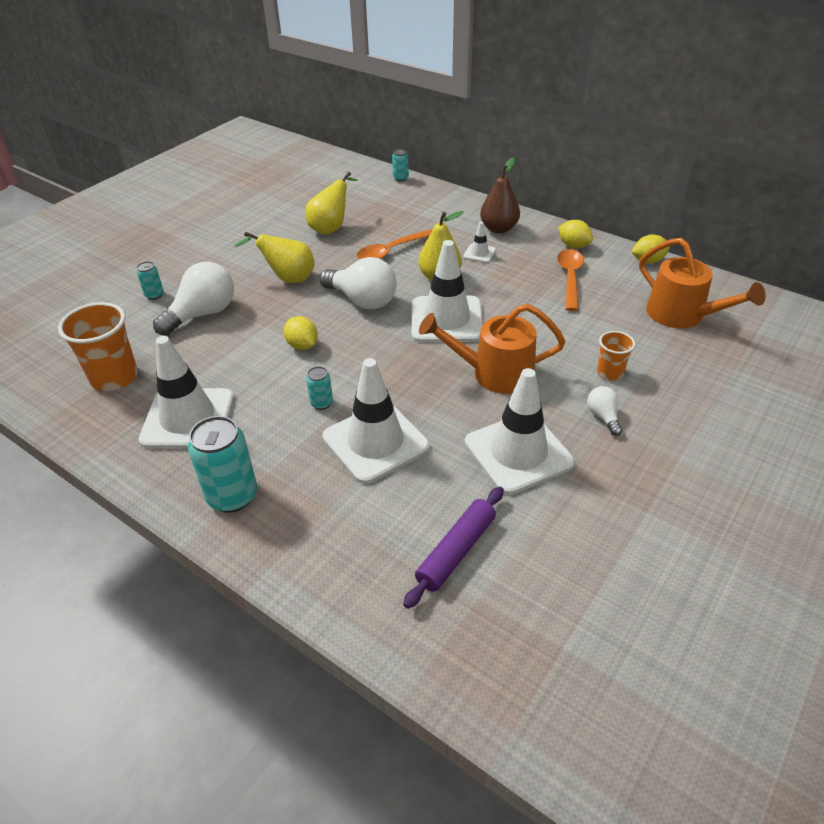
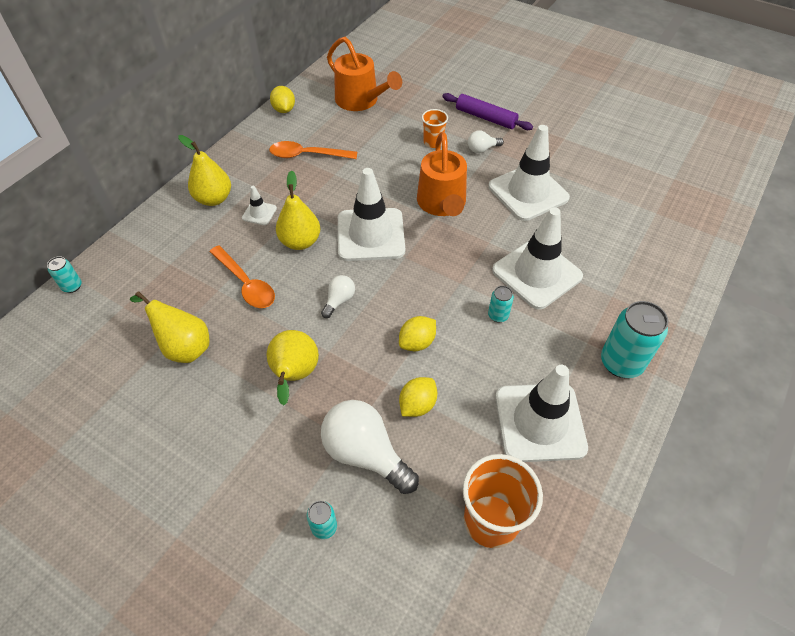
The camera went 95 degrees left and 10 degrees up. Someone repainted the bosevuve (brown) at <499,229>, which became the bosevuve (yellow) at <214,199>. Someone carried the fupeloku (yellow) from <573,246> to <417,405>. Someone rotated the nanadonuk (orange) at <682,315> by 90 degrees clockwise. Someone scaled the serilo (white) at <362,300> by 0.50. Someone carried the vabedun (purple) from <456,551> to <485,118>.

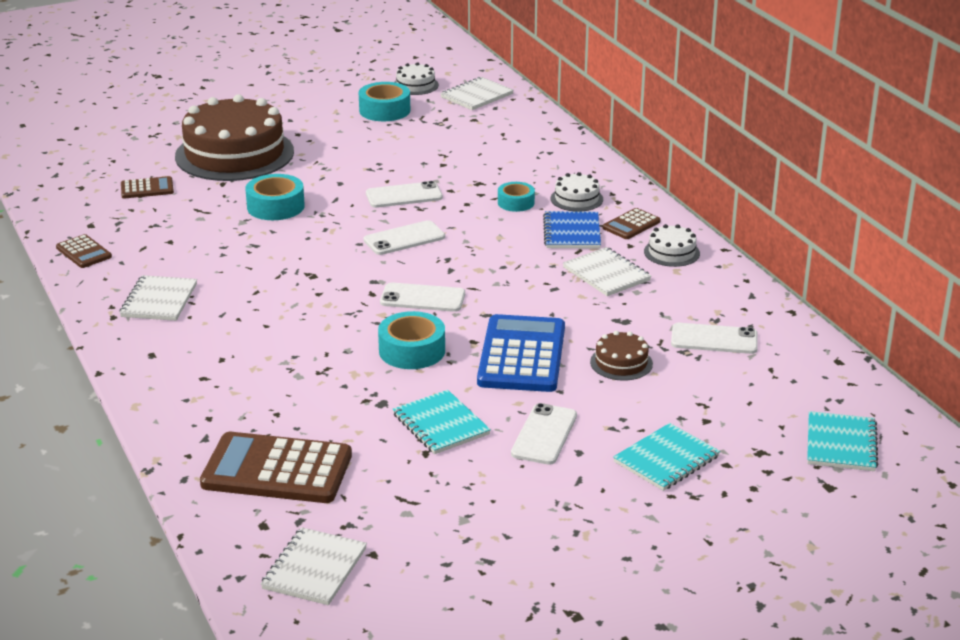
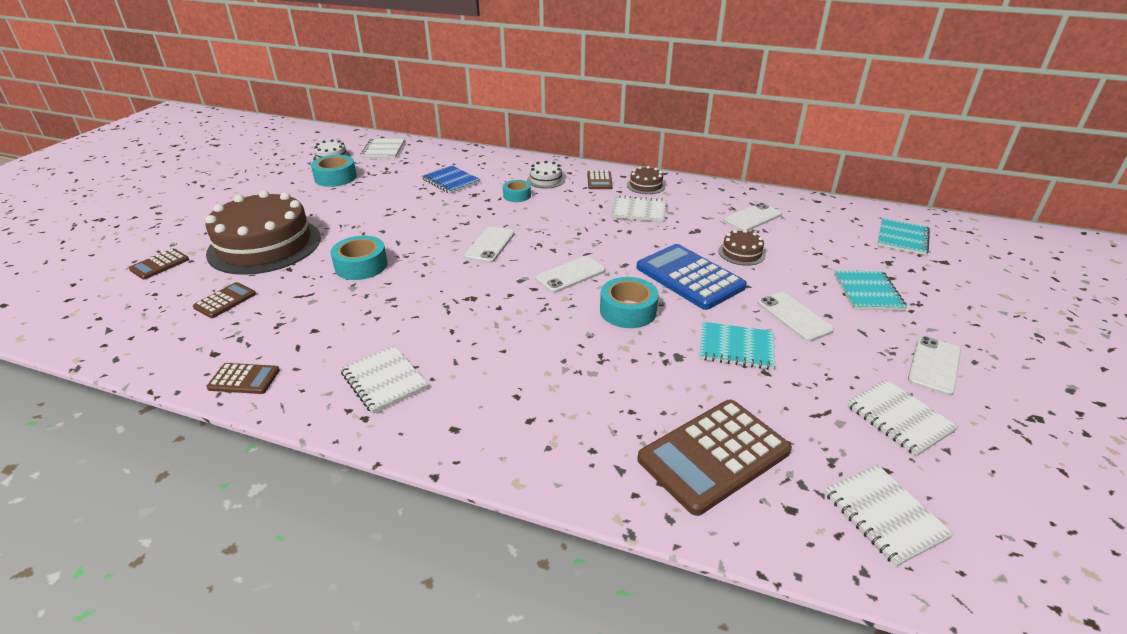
The camera went 45 degrees left and 5 degrees up. Someone carried the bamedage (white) from <404,195> to <934,365>. Someone carried the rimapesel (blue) from <572,232> to <451,181>. Someone repainted the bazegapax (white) at <671,252>, which became the bazegapax (brown) at <646,185>. Someone rotated the rimapesel (turquoise) at <841,444> by 60 degrees clockwise. Someone put down the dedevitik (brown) at <160,265>. Someone put down the rimapesel (white) at <899,418>.

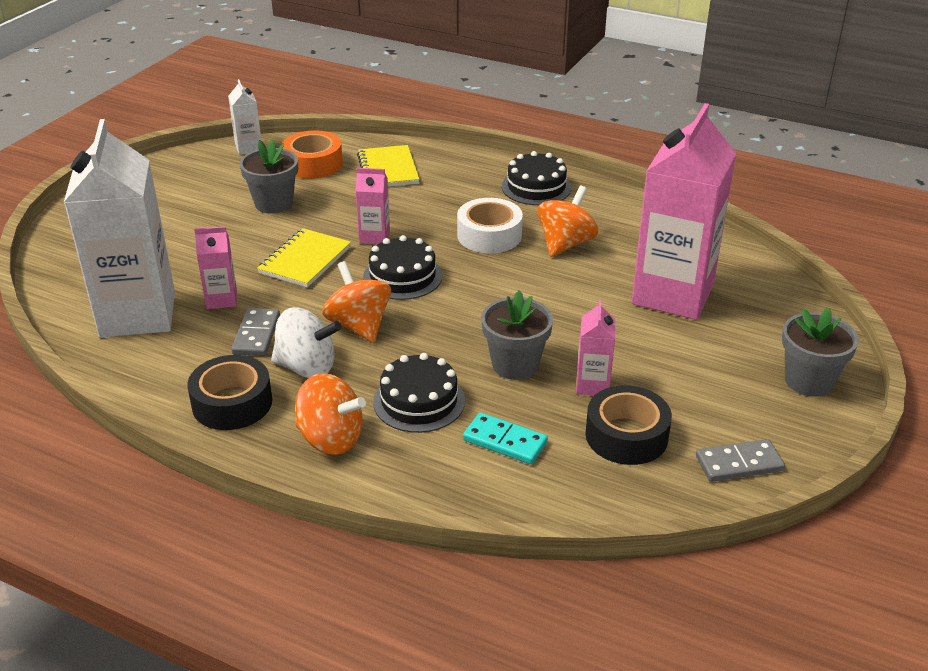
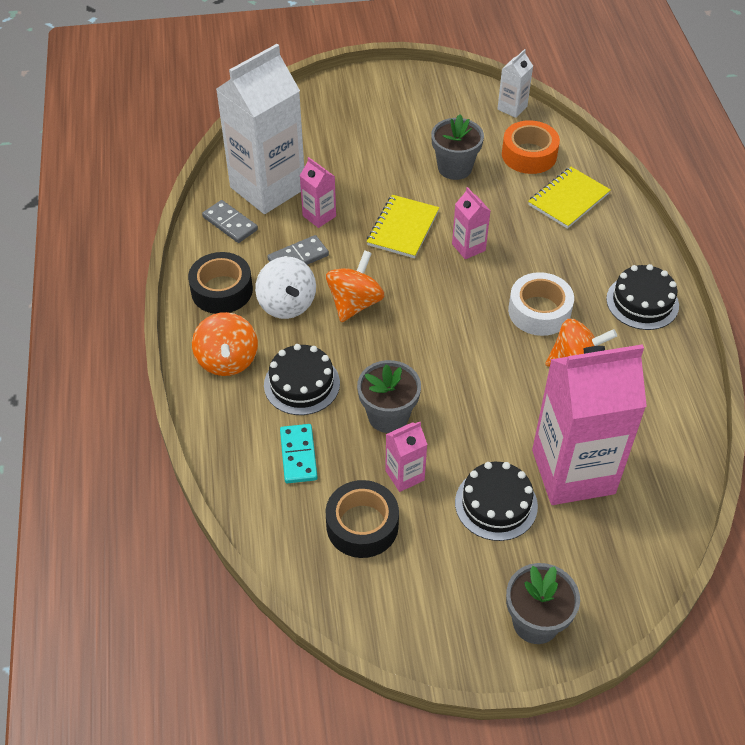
The camera went 55 degrees right and 15 degrees up. Someone rotated the rimapesel (yellow) at <305,260> by 60 degrees counterclockwise. Someone carried the bazegapax (black) from <402,276> to <496,504>. Someone carried the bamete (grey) from <739,464> to <230,223>.

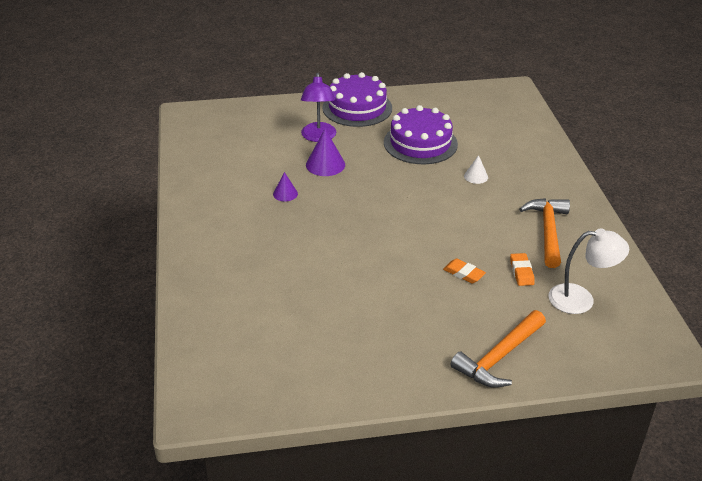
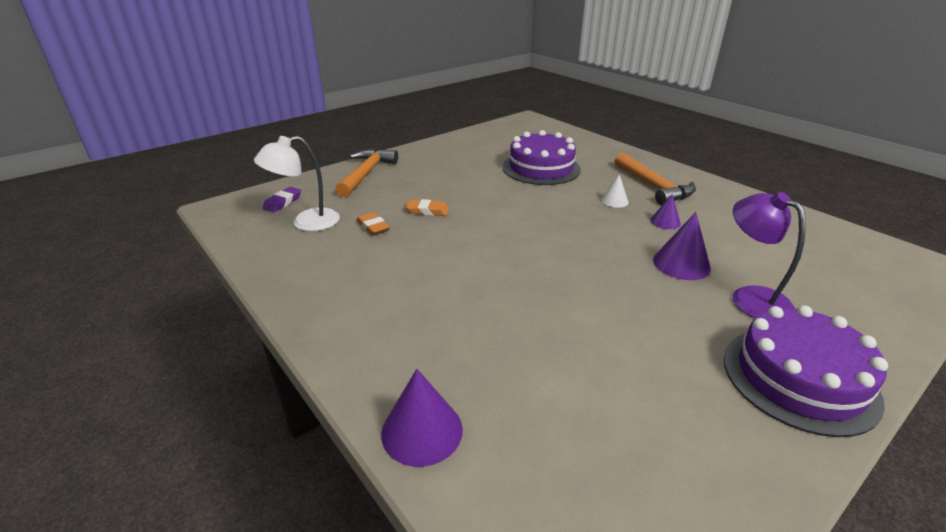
The camera went 150 degrees right and 5 degrees down. Someone carried the bazegapax (purple) from <420,143> to <541,168>. Someone carried the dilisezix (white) from <476,176> to <614,201>. Someone carried the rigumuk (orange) from <548,231> to <653,186>. Someone put down the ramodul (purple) at <283,202>. Someone put down the dilisezix (purple) at <422,431>.

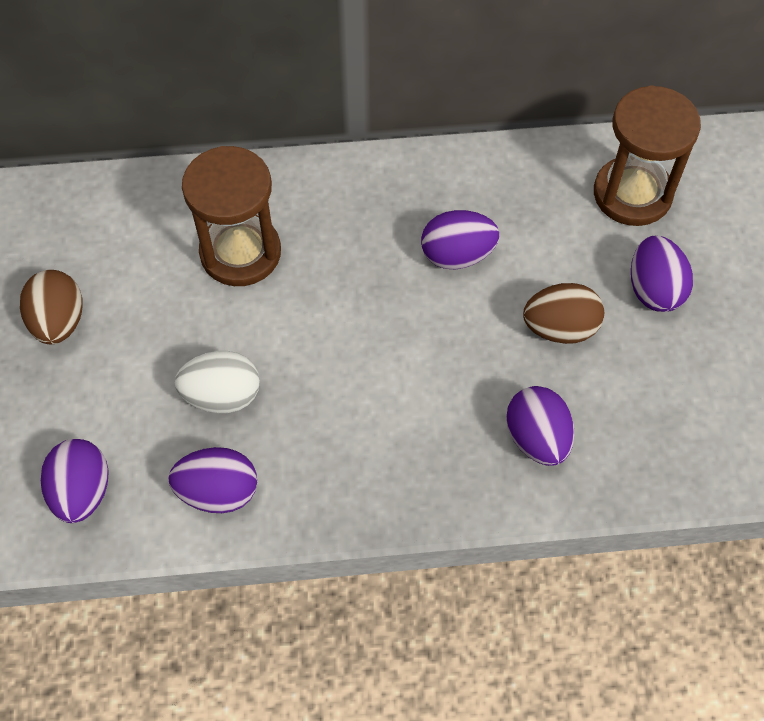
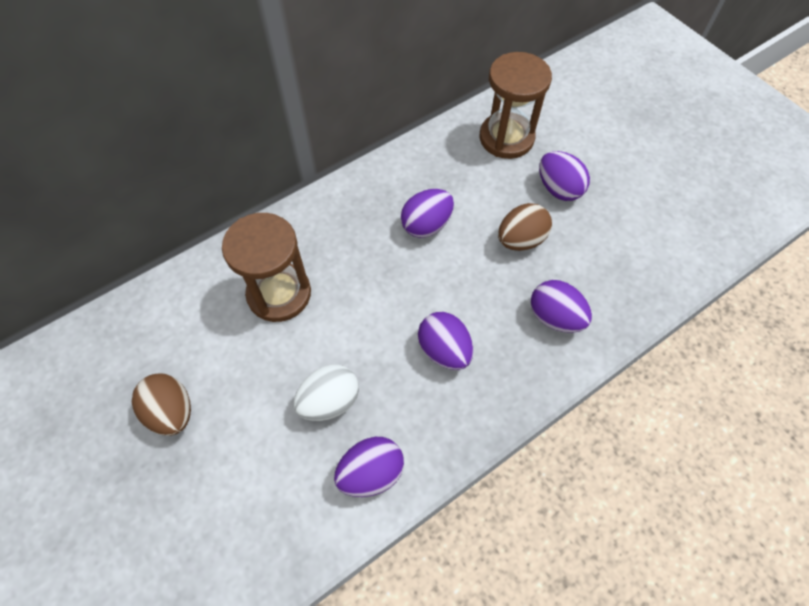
The camera went 30 degrees left and 0 degrees up. Someone carried the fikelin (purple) from <82,492> to <444,350>.

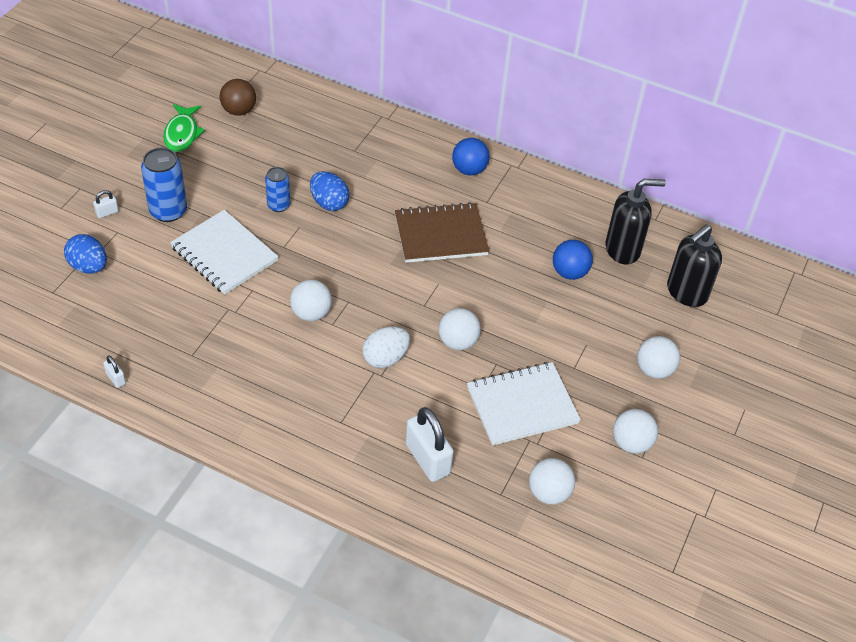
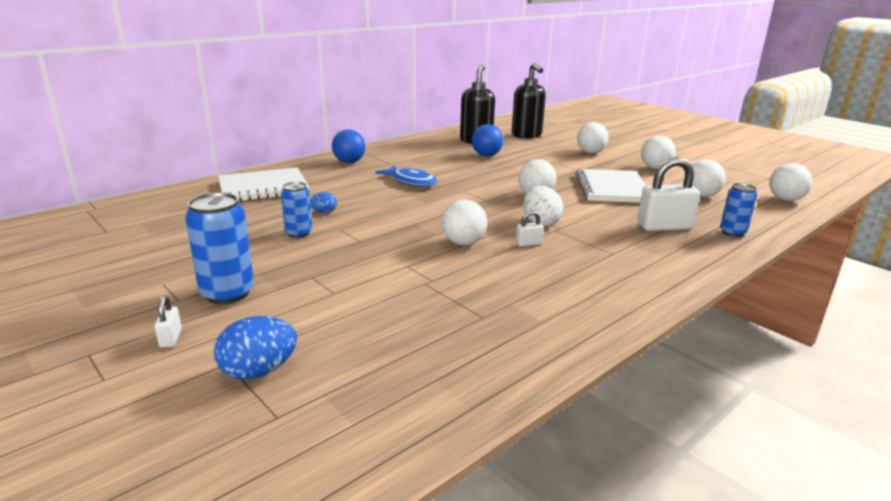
The camera went 65 degrees left and 25 degrees down. Someone took away the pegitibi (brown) at <239,111>. Someone took away the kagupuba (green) at <182,134>. Someone scaled the fikelin (blue) at <329,203> by 0.56. Someone swapped the rimapesel (brown) at <441,235> for the kagupuba (blue) at <411,181>. Someone carried the rimapesel (white) from <224,254> to <263,188>. Someone carried the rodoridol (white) from <116,378> to <528,243>. Someone put down the pegitibi (white) at <785,199>. Someone put down the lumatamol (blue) at <732,232>.

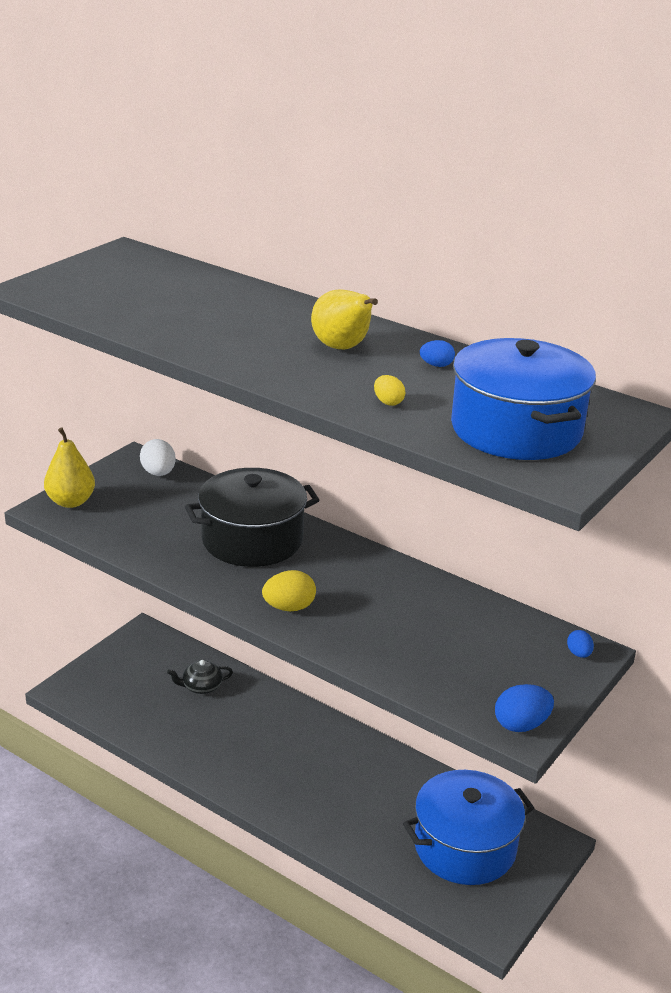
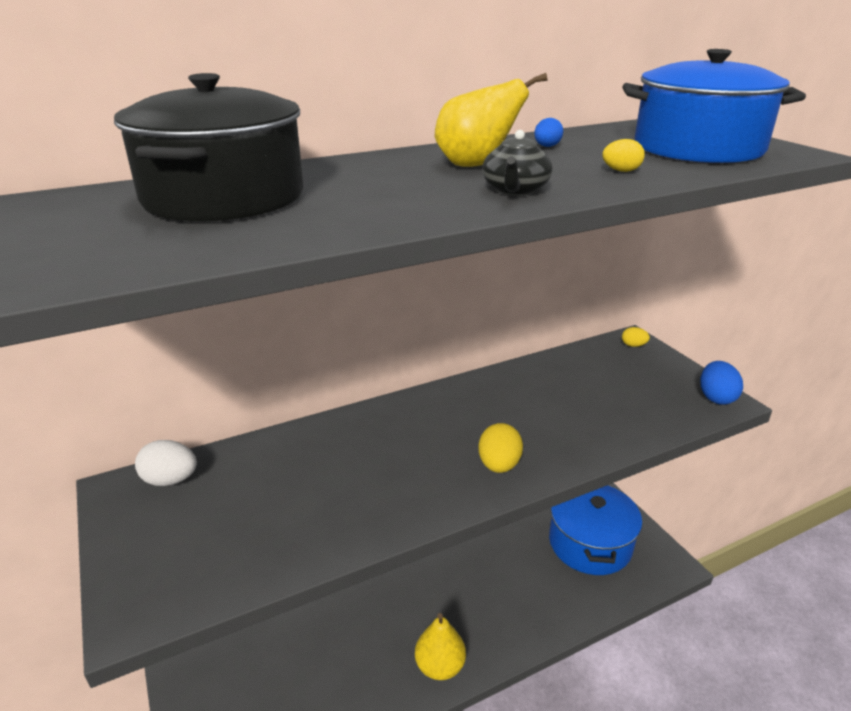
The camera went 60 degrees left and 0 degrees up. Someone carried the bosevuve (yellow) from <71,502> to <440,666>. Someone carried the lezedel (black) from <252,540> to <224,197>. Someone repainted the fikelin (blue) at <579,654>, which became the fikelin (yellow) at <633,345>. Someone carried the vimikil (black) from <201,686> to <515,190>.

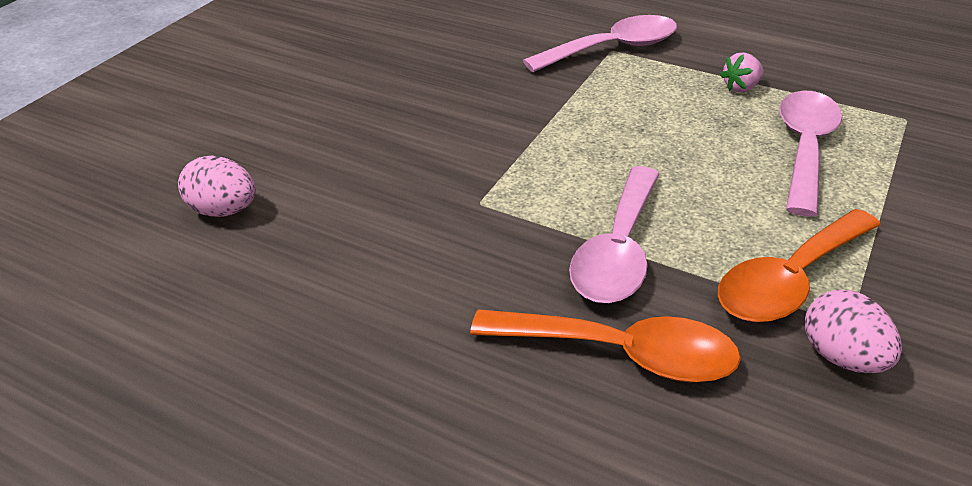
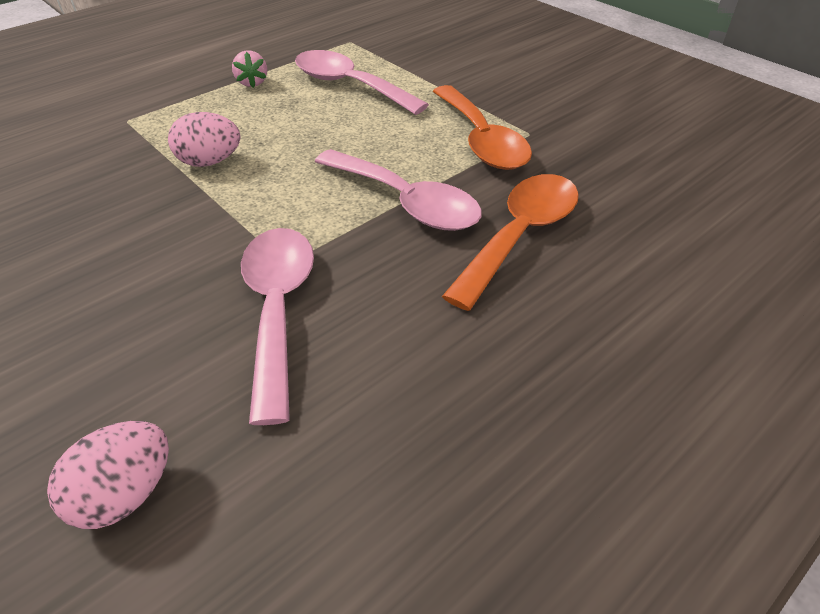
The camera went 70 degrees left and 5 degrees up. Someone carried the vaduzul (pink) from <613,49> to <278,309>. Someone carried the fikelin (pink) from <842,357> to <210,162>.

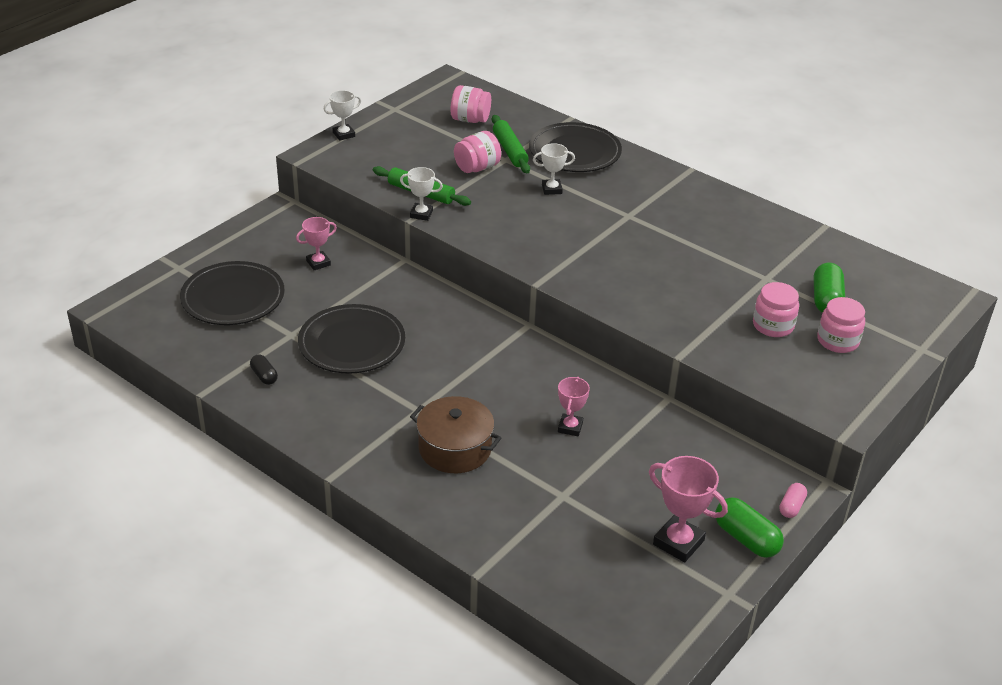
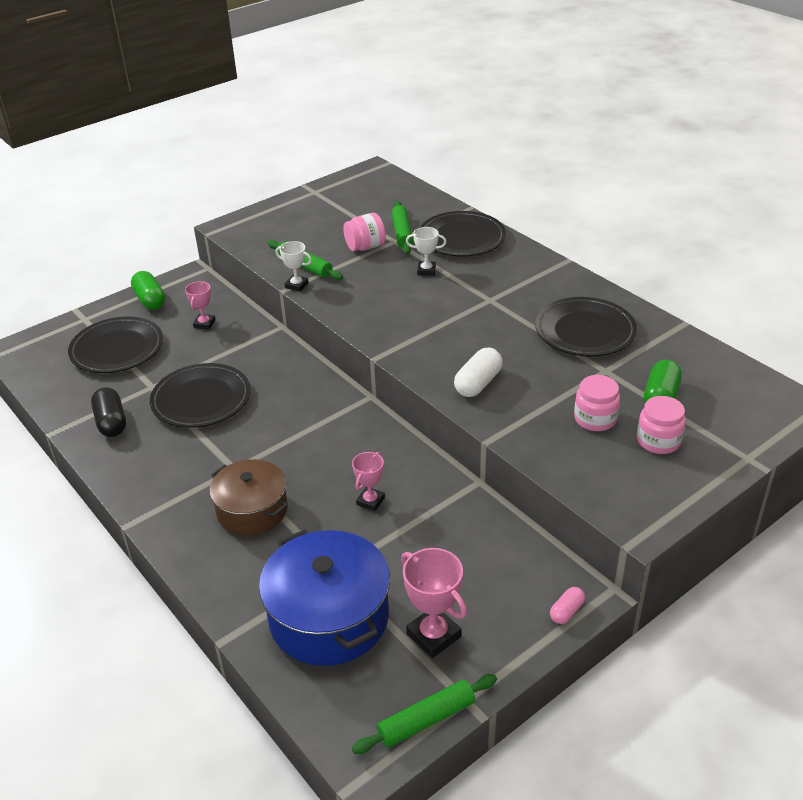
The camera went 15 degrees right and 0 degrees up. Someone took away the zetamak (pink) at <470,120>. Someone took away the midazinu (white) at <344,134>. Someone rotated the midazinu (pink) at <318,263> by 60 degrees counterclockwise. Someone scaled the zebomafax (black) at <264,376> by 1.72. Someone carried the zebomafax (green) from <746,538> to <150,300>. Someone put down the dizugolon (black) at <585,331>. Someone put down the zebomafax (white) at <478,383>. Someone put down the lezedel (blue) at <329,617>. Someone put down the vabedun (green) at <426,720>.

